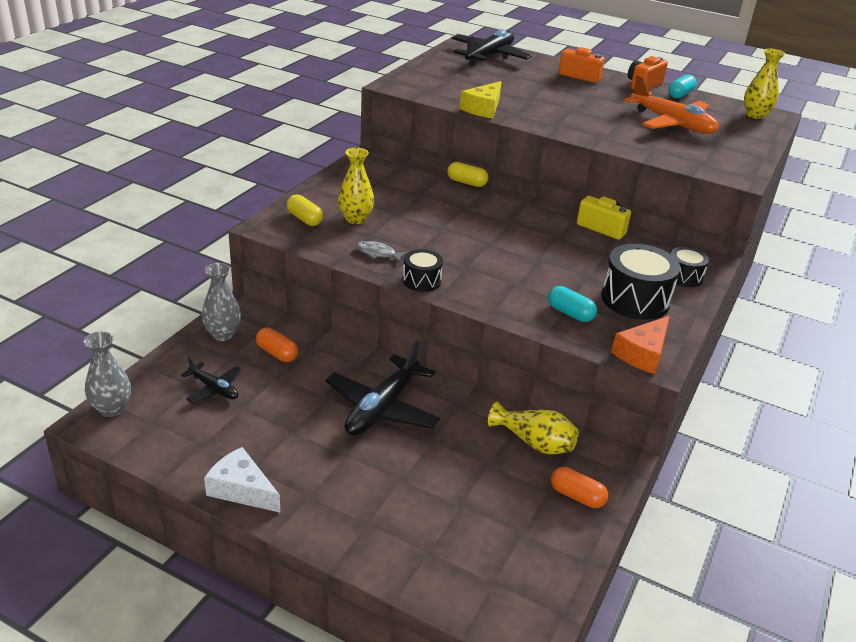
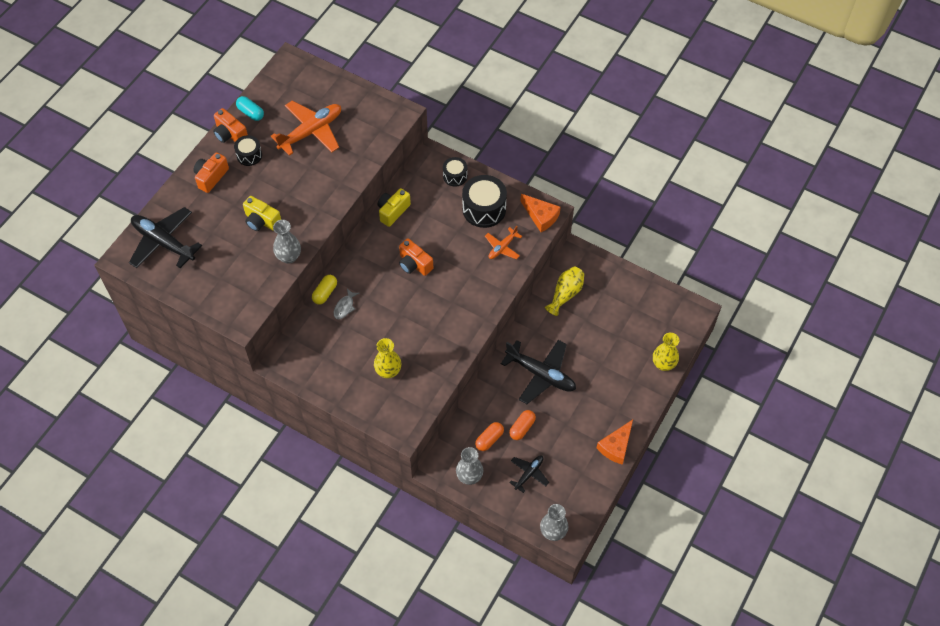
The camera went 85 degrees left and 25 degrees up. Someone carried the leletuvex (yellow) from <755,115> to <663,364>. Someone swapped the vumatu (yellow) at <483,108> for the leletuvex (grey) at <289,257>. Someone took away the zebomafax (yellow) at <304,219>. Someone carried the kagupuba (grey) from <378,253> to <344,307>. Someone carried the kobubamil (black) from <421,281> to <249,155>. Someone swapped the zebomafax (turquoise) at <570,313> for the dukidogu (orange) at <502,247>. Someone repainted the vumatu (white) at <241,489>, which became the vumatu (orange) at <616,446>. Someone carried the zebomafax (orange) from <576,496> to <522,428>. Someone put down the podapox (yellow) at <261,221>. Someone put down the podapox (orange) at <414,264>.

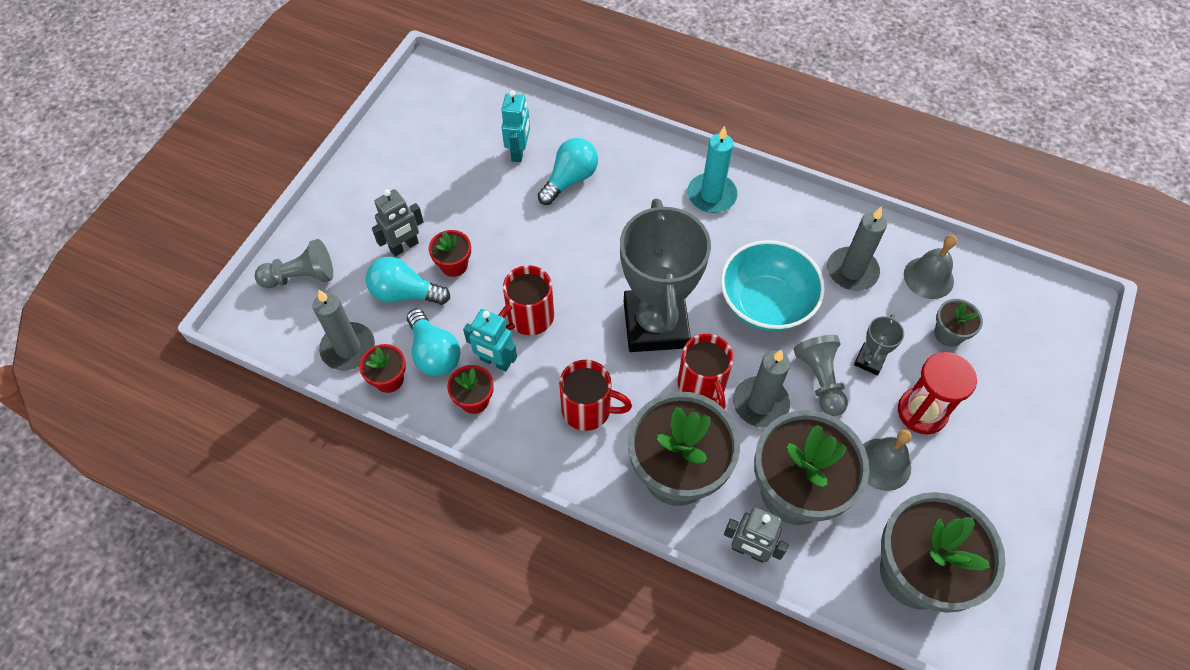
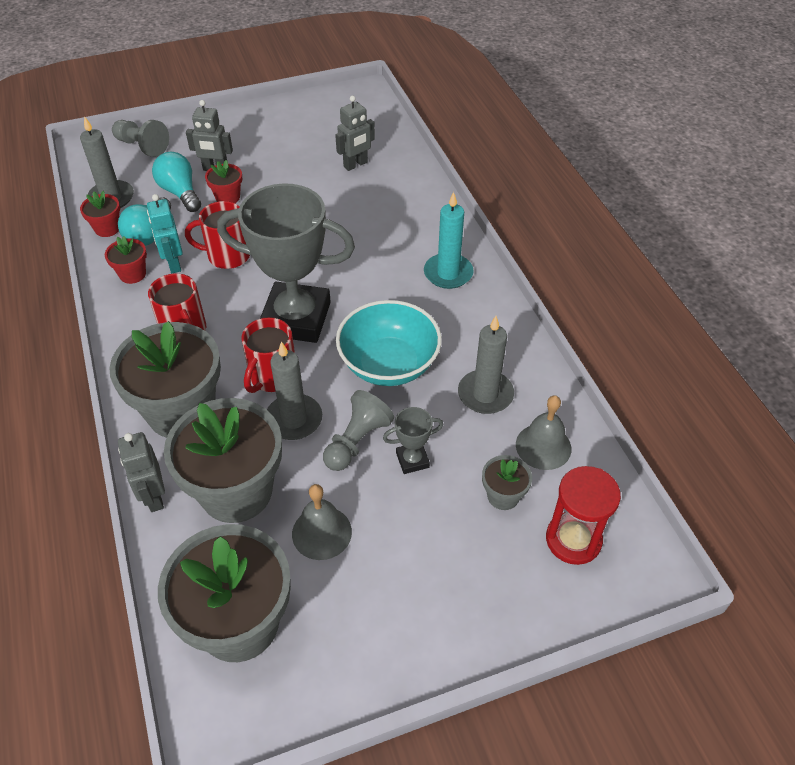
The camera went 45 degrees right and 10 degrees down. Someone repainted the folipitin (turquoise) at <519,152>, which became the folipitin (grey) at <355,165>. Someone took away the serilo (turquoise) at <570,179>. Someone rotated the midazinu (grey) at <655,324> by 60 degrees clockwise. Someone carried the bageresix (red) from <922,412> to <573,540>.

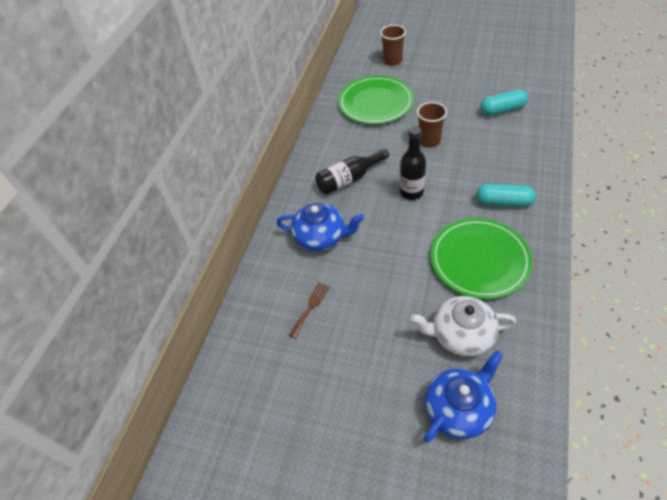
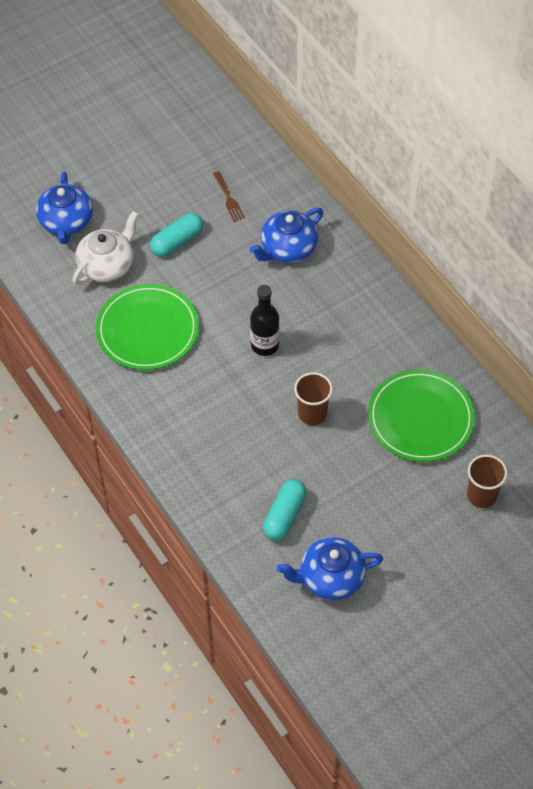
The camera went 125 degrees right and 5 degrees up. Someone took away the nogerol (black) at <349,179>. Someone carried the zebomafax (turquoise) from <503,202> to <177,241>. Someone put down the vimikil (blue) at <330,577>.

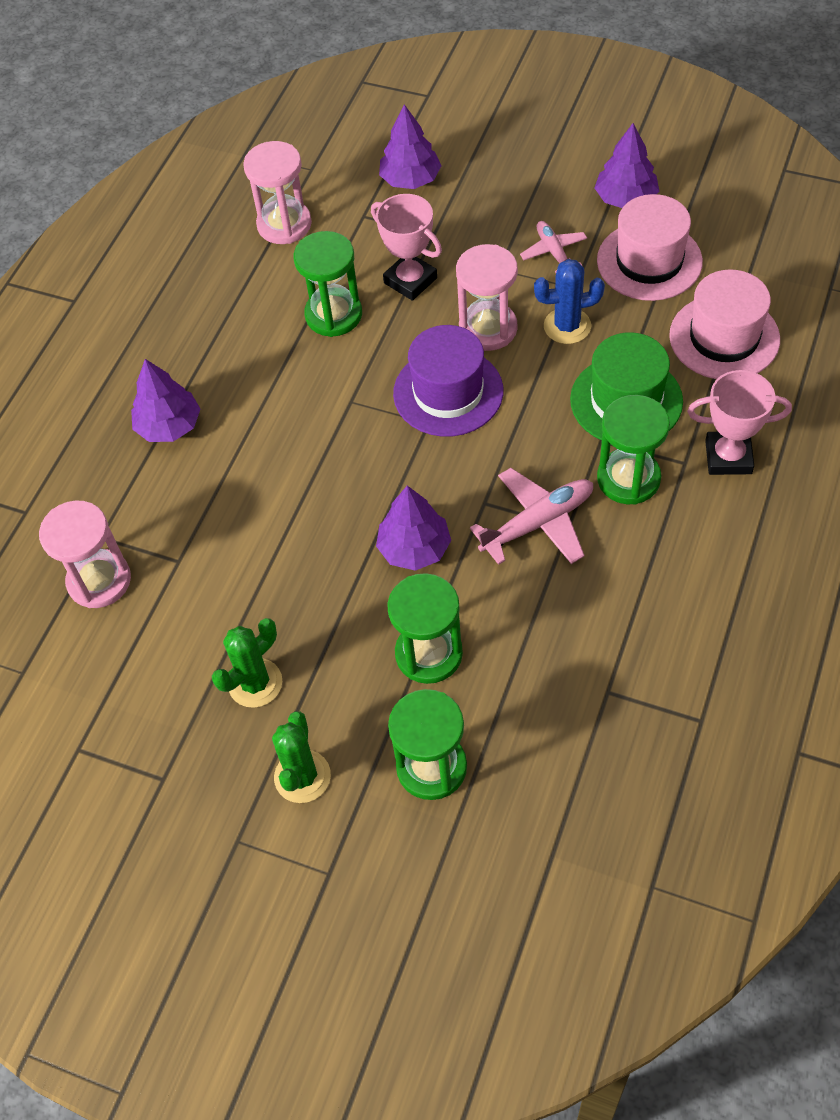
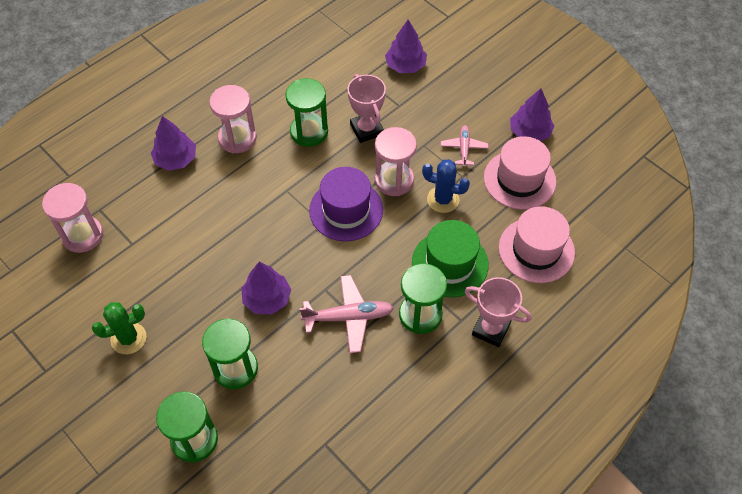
The camera went 20 degrees right and 0 degrees up. Someone carried the bageresix (pink) from <284,224> to <237,138>. Someone took away the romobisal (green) at <302,776>.

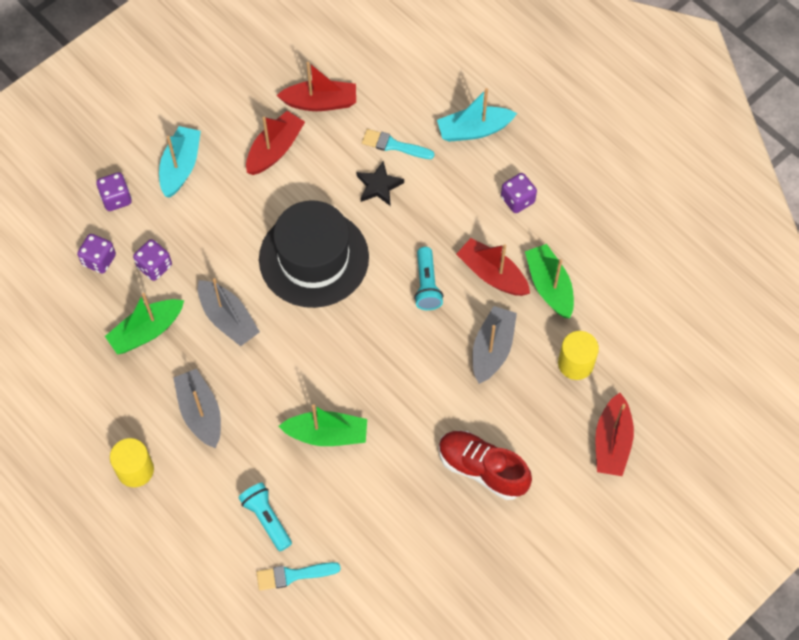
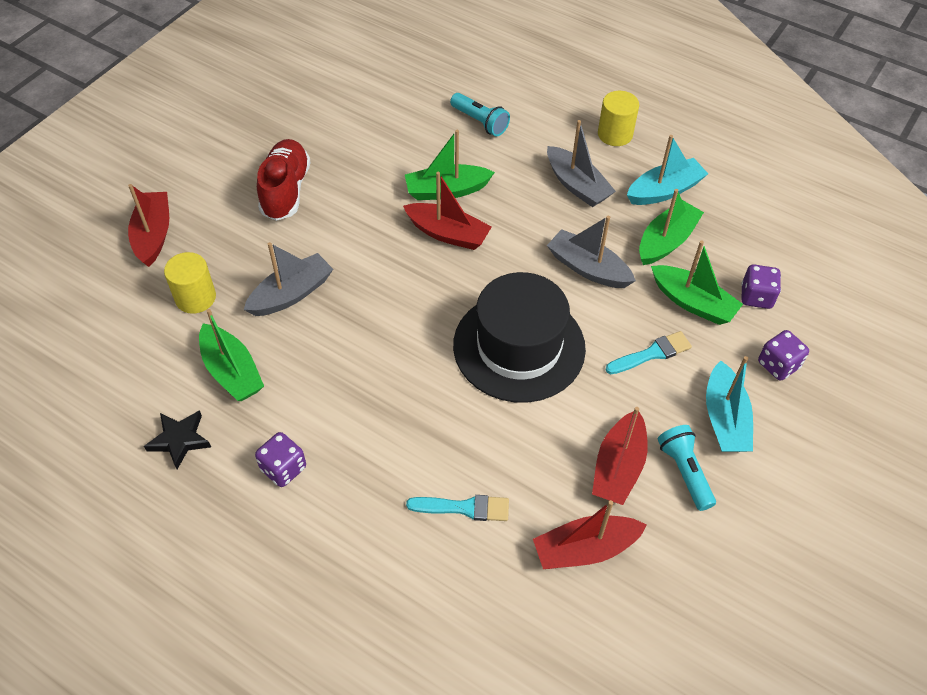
The camera went 165 degrees right and 10 degrees down. Someone carried the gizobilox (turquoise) from <474,130> to <664,191>. Someone carried the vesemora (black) from <379,186> to <179,440>. Someone carried the gizobilox (red) from <492,274> to <448,233>. Someone swapped the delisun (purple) at <154,266> for the gizobilox (green) at <693,302>. Someone carried the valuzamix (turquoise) from <427,285> to <684,472>. Someone rotated the gizobilox (grey) at <492,349> by 135 degrees counterclockwise. Someone rotated the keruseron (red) at <482,469> by 105 degrees counterclockwise. Someone carried the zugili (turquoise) from <293,575> to <651,353>.

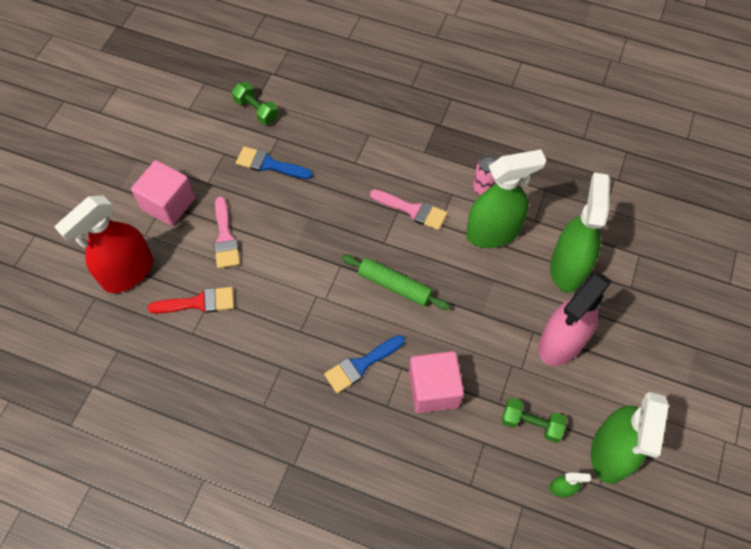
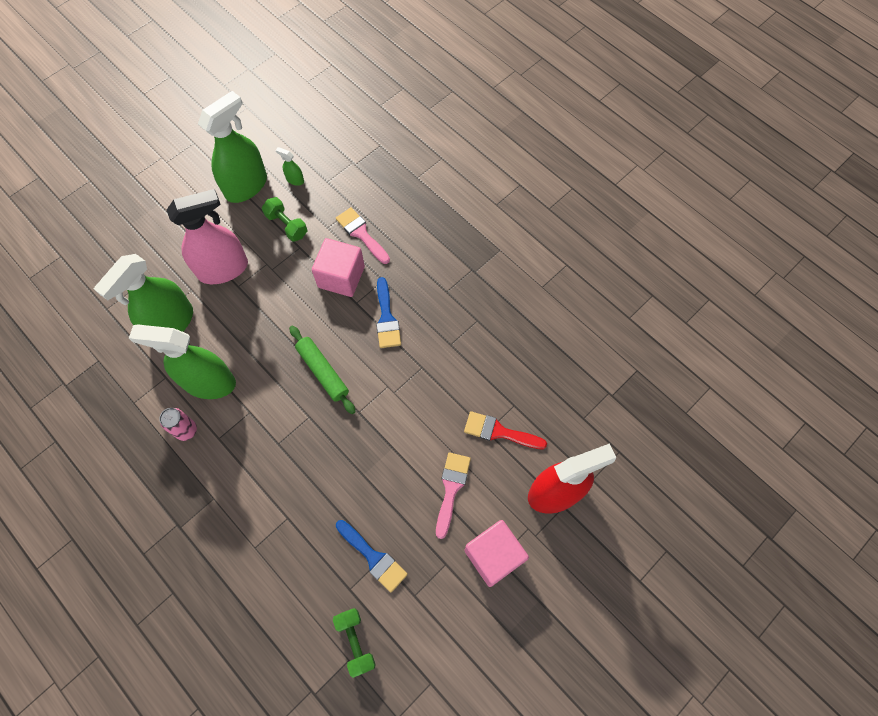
The camera went 155 degrees left and 5 degrees up. Someone carried the zugili (pink) from <413,210> to <361,233>. Someone rotated the zugili (blue) at <360,365> by 90 degrees clockwise.

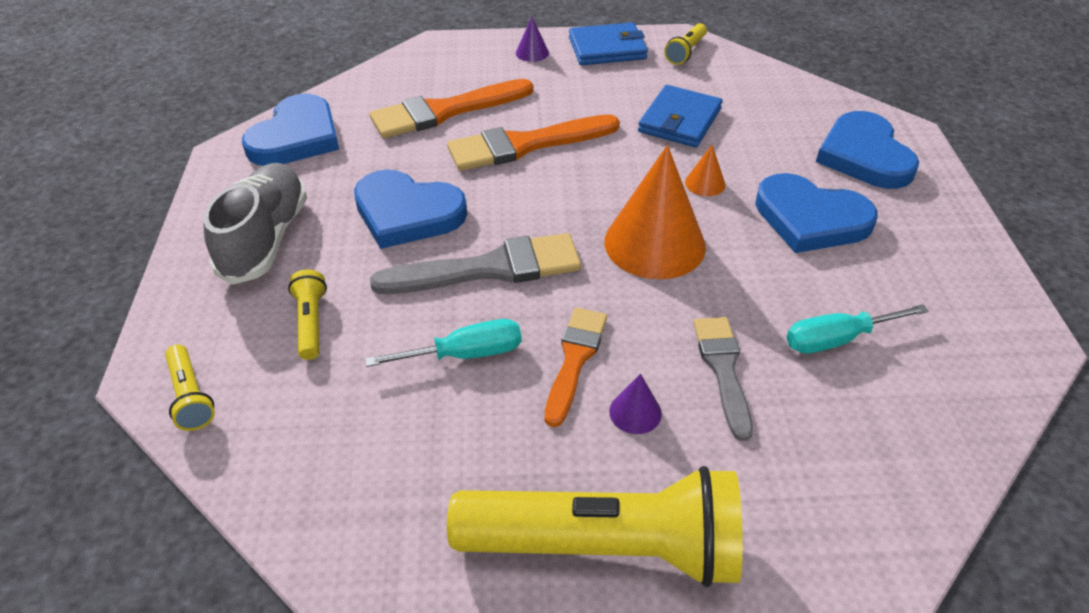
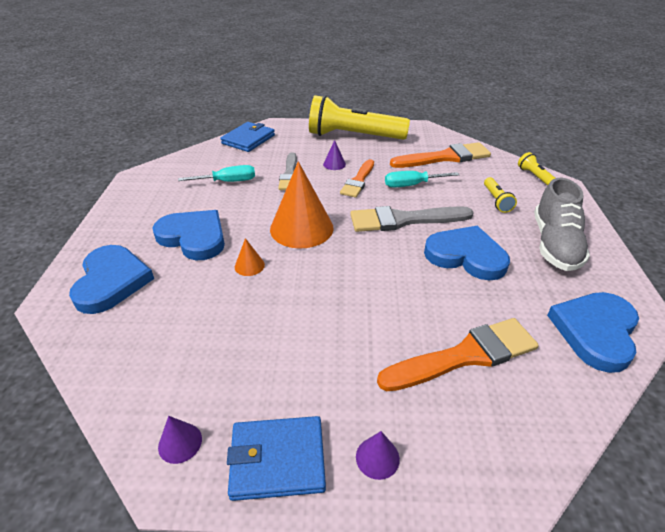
The camera went 175 degrees left and 5 degrees down. Someone swapped the valuzamix (yellow) at <686,52> for the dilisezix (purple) at <180,442>. Someone carried the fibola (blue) from <680,120> to <248,139>. Someone carried the zugili (orange) from <525,145> to <445,157>.

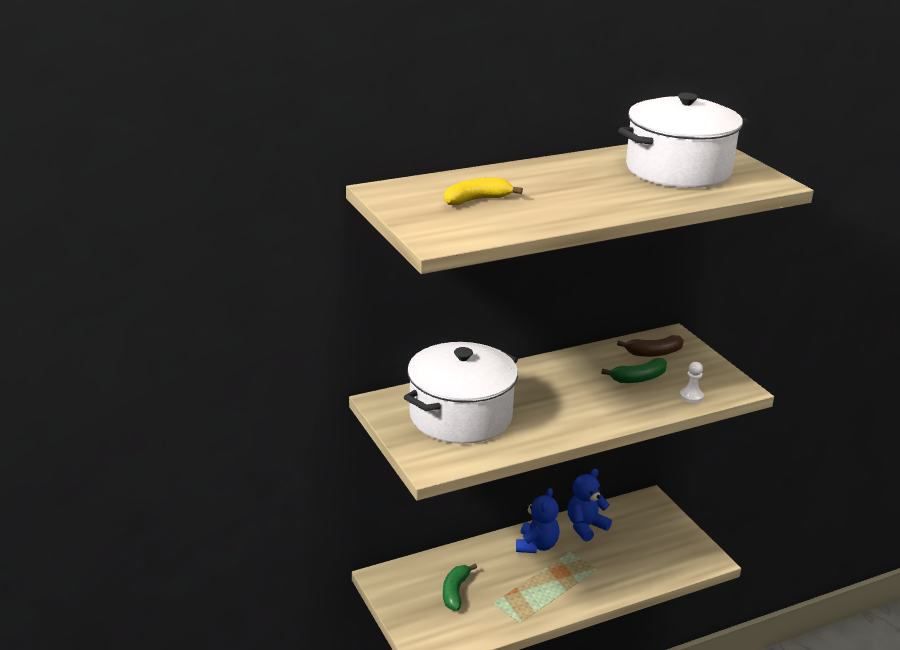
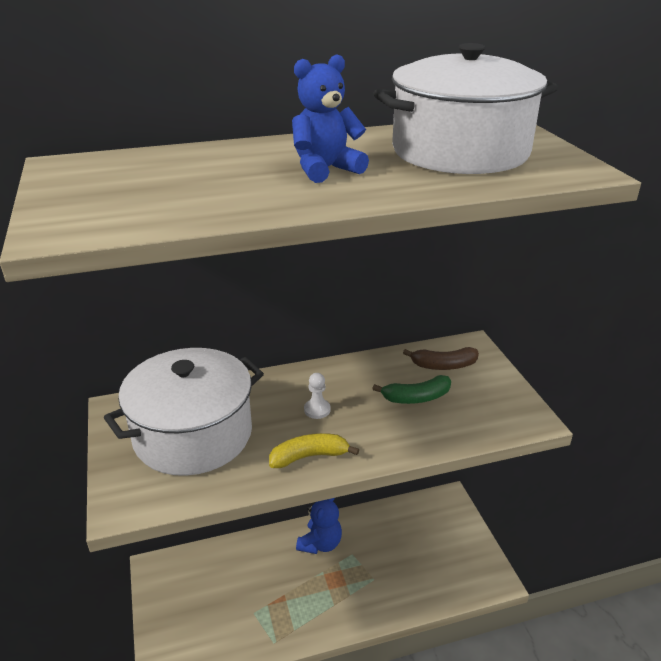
The camera went 10 degrees right and 5 degrees up. Someone carried the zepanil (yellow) from <476,200> to <309,456>. Someone carried the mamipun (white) from <691,396> to <317,410>. Someone carried the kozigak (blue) from <585,527> to <325,169>. Someone took away the zepanil (green) at <455,592>.

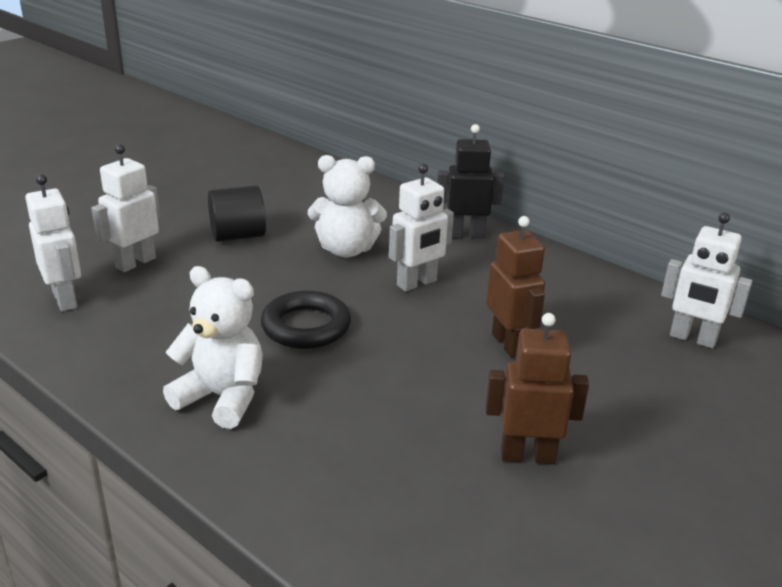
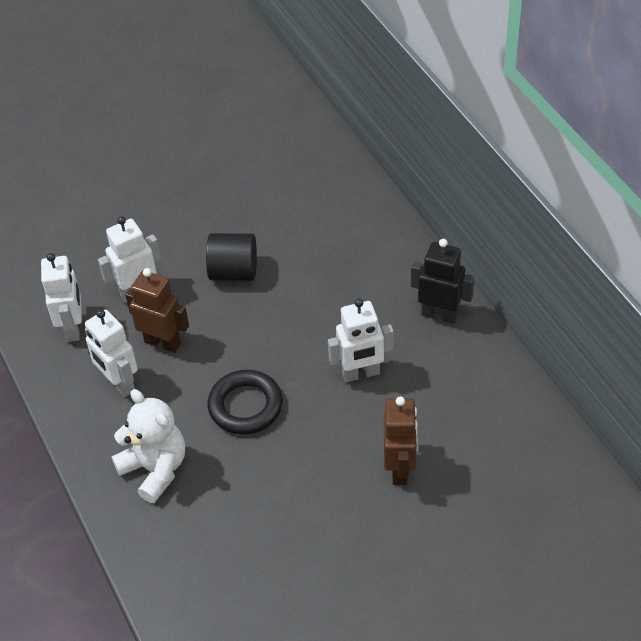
The camera went 25 degrees right and 20 degrees up. Someone took away the kozigak (white) at <346,250>. Someone carried the folipitin (white) from <692,339> to <119,383>. Someone carried the folipitin (brown) from <527,455> to <163,342>.

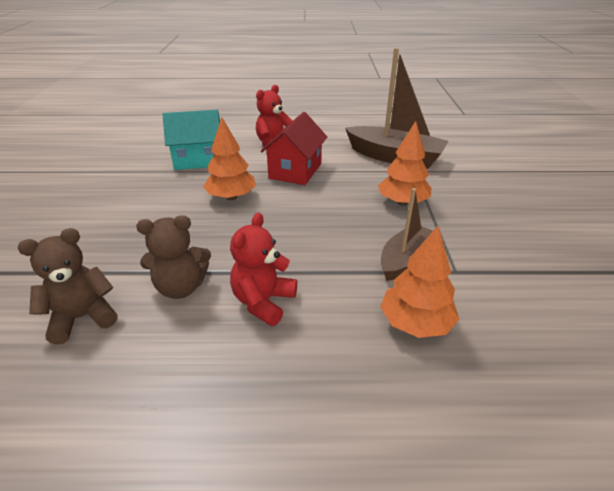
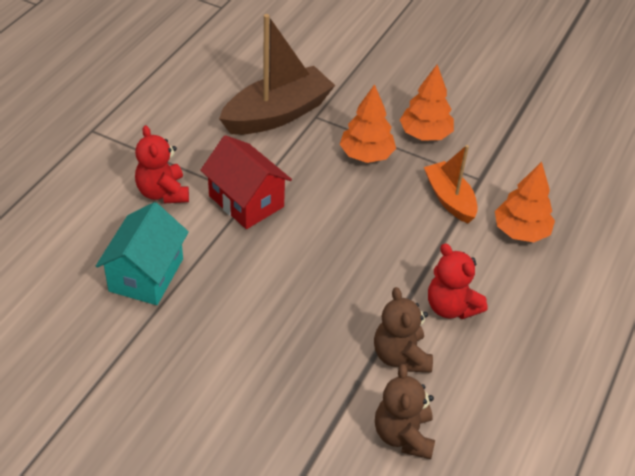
The camera went 65 degrees left and 10 degrees up. Someone carried the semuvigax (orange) from <231,197> to <425,134>. Someone repainted the gizobilox (brown) at <405,260>, which became the gizobilox (orange) at <449,199>. Someone rotated the kozigak (brown) at <181,287> by 150 degrees clockwise.

